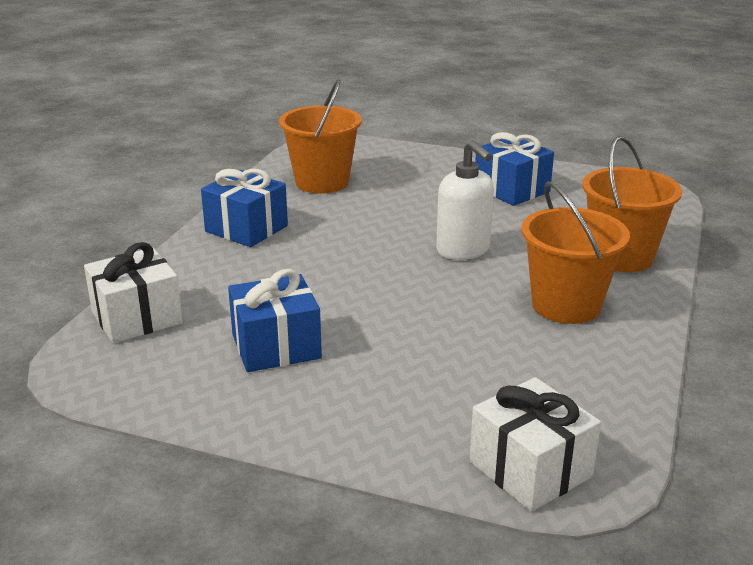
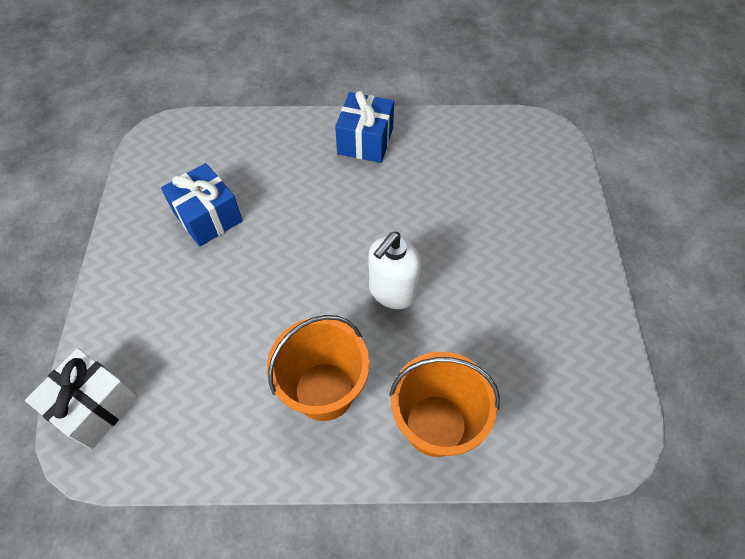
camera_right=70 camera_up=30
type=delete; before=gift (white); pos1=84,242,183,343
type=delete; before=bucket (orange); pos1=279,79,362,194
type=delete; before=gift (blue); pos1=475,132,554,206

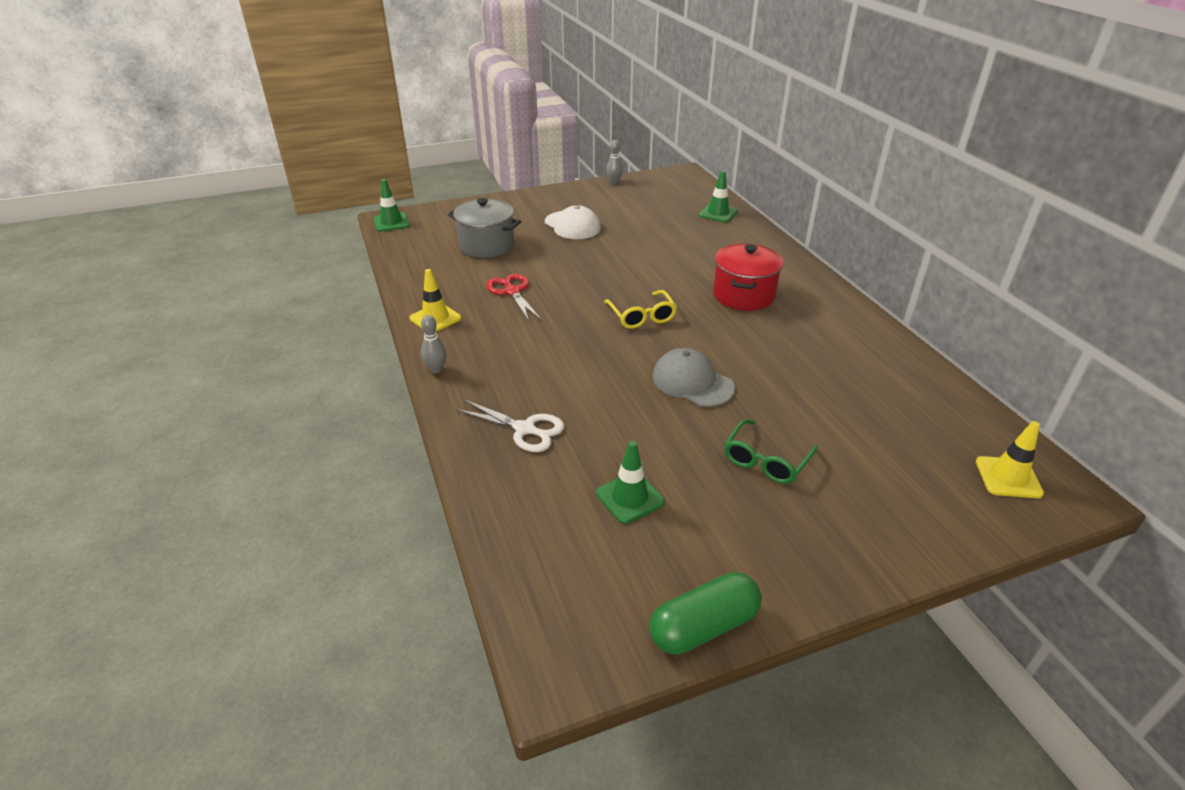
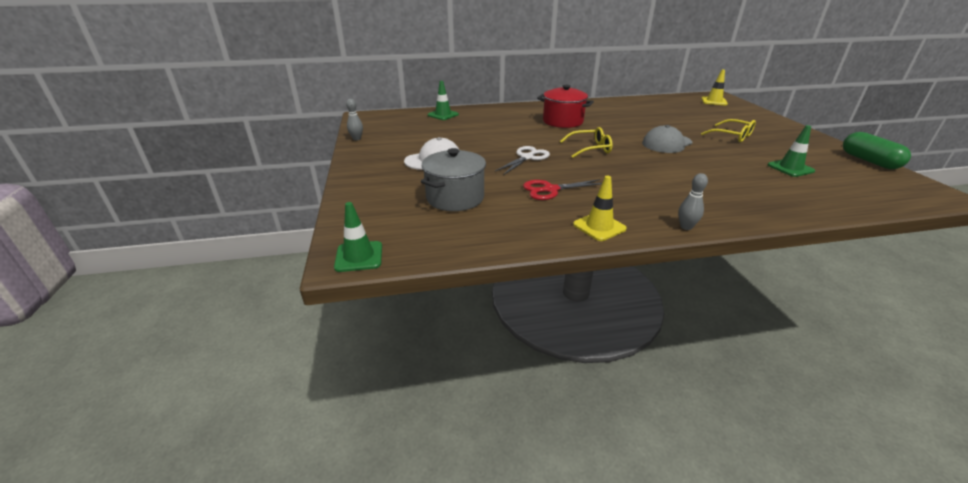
camera_right=-80 camera_up=-5
type=move; before=scissors (white); pos1=455,399,564,452; pos2=495,146,550,175
type=recolor; before=glasses (green); after=glasses (yellow); pos1=724,419,817,484; pos2=701,119,756,142

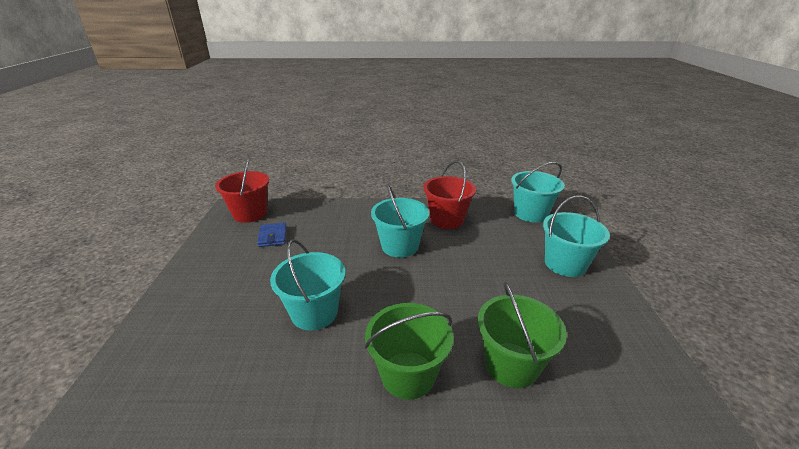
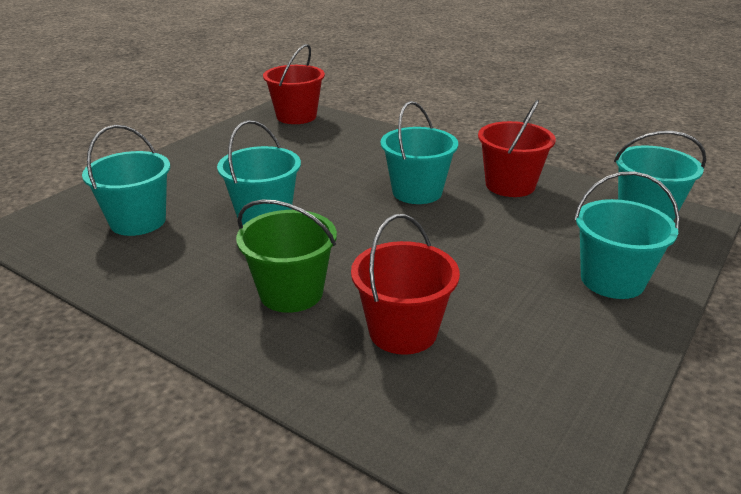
camera_right=35 camera_up=0
type=insert; after=bucket (turquoise); pos2=82,125,170,236
type=recolor; before=bucket (green); after=bucket (red); pos1=478,282,567,388; pos2=351,214,460,355
type=delete; before=wallet (blue); pos1=257,223,287,247

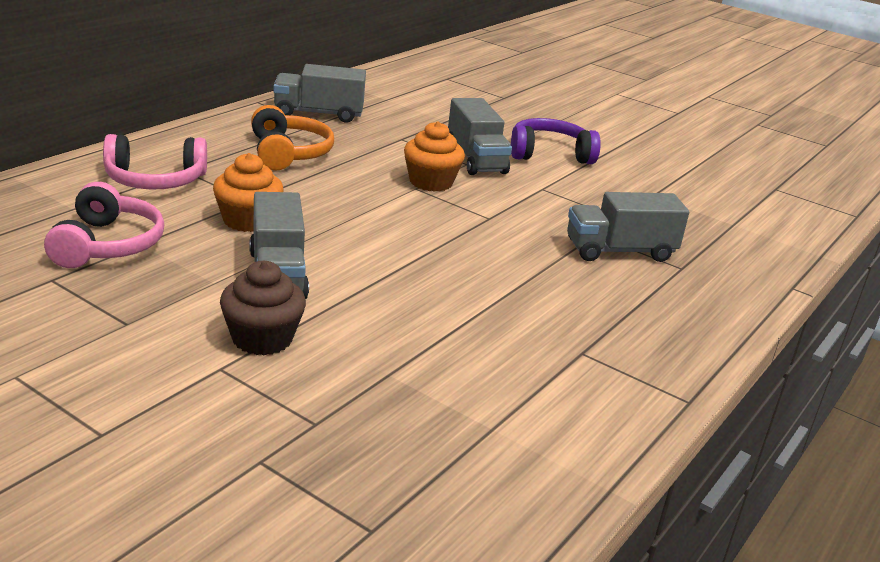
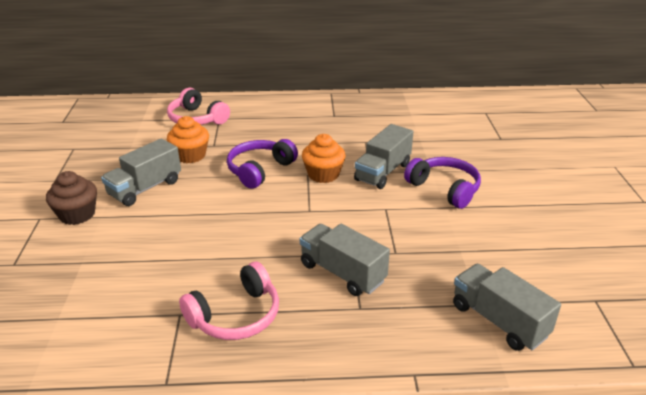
camera_right=55 camera_up=5
type=move; before=headphones (pink); pos1=44,182,165,268; pos2=179,262,279,340
type=insert; after=headphones (purple); pos2=227,139,298,189
type=move; before=truck (grey); pos1=273,64,366,123; pos2=453,264,561,351
type=delete; before=headphones (orange); pos1=251,105,334,170

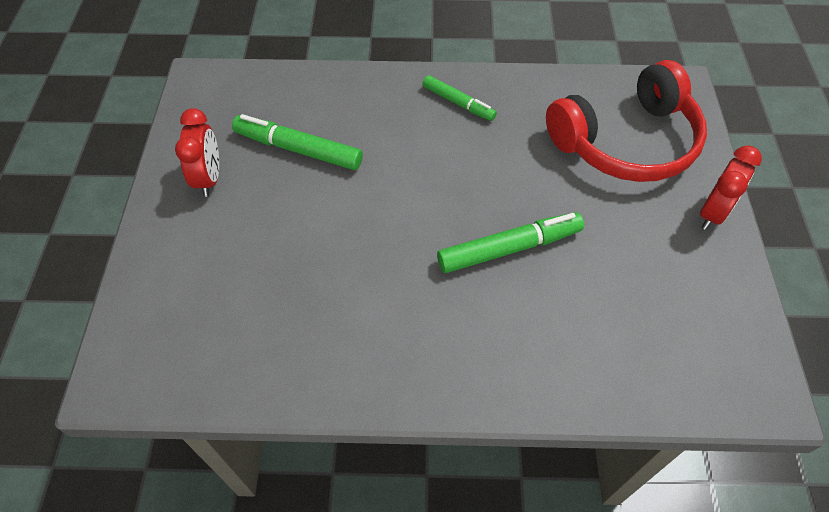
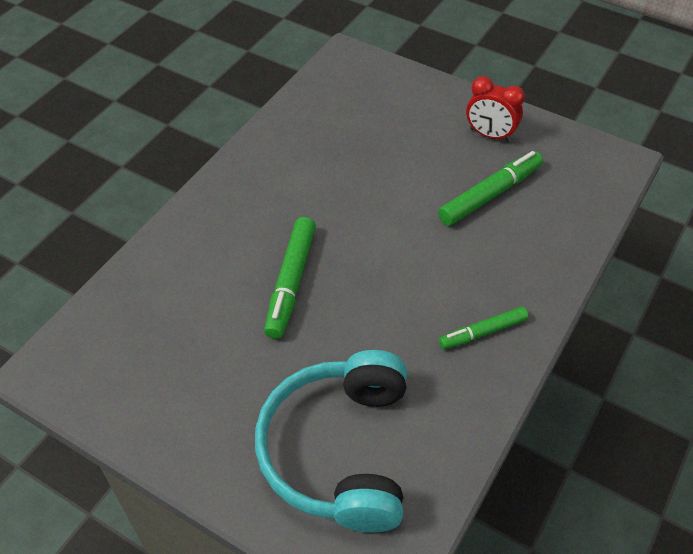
camera_right=120 camera_up=-5
type=recolor; before=headphones (red); after=headphones (turquoise); pos1=546,60,707,182; pos2=255,350,407,533
type=delete; before=clock (red); pos1=700,146,762,230

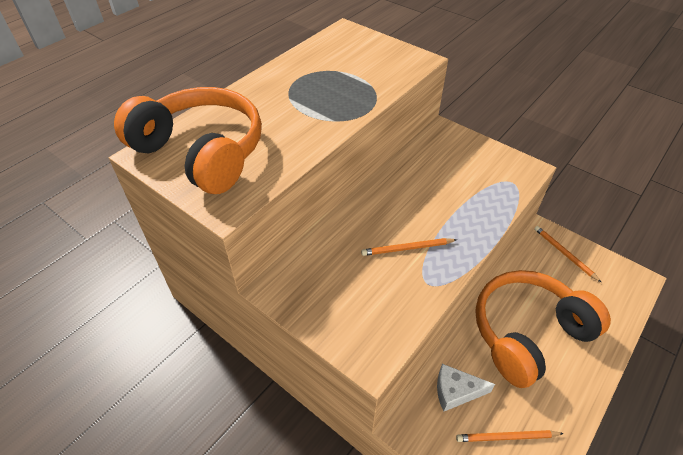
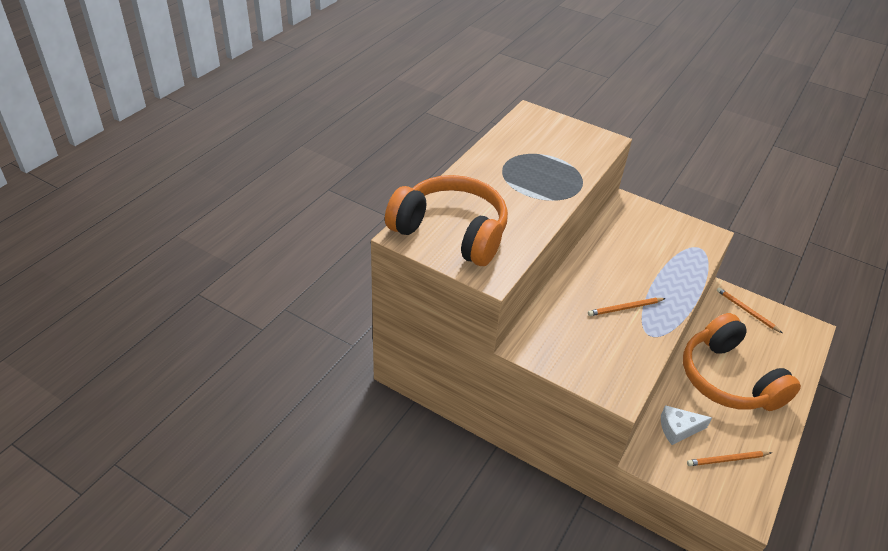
camera_right=-10 camera_up=-5
type=rotate; before=headphones (orange); pos1=475,270,611,388; pos2=683,313,801,411; turn=-75

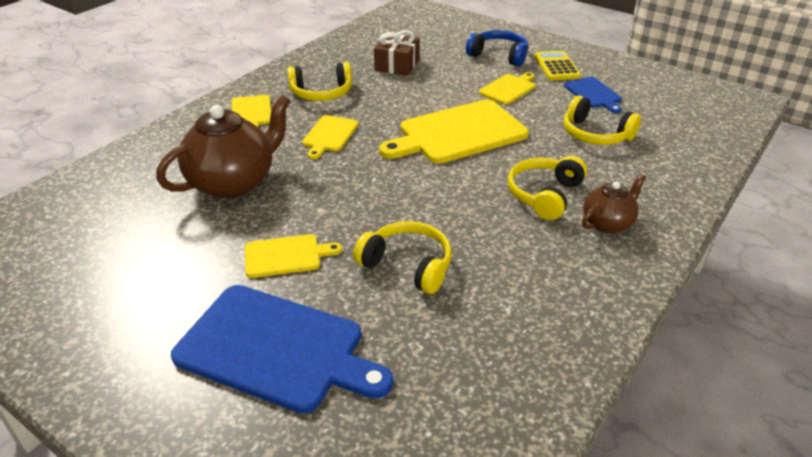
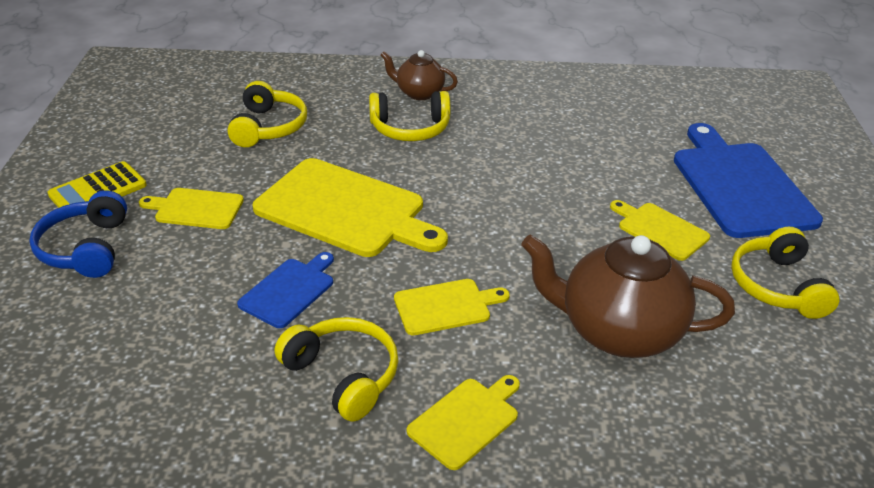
camera_right=-125 camera_up=0
type=move; before=cutting board (blue); pos1=564,77,622,113; pos2=237,252,334,328
type=move; before=headphones (yellow); pos1=353,221,452,294; pos2=731,227,839,319
type=delete; before=gift (brown); pos1=374,30,419,76

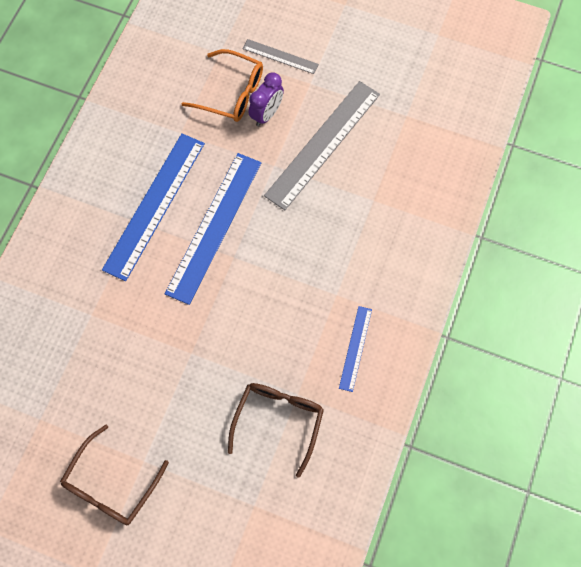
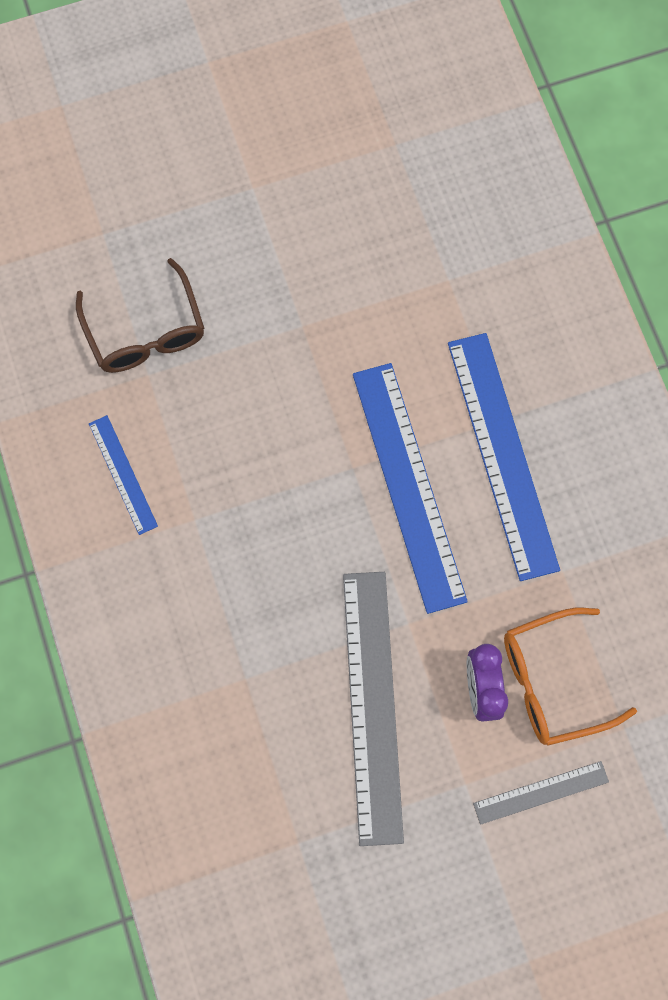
camera_right=140 camera_up=5
type=delete; before=glasses (brown); pos1=60,424,169,525

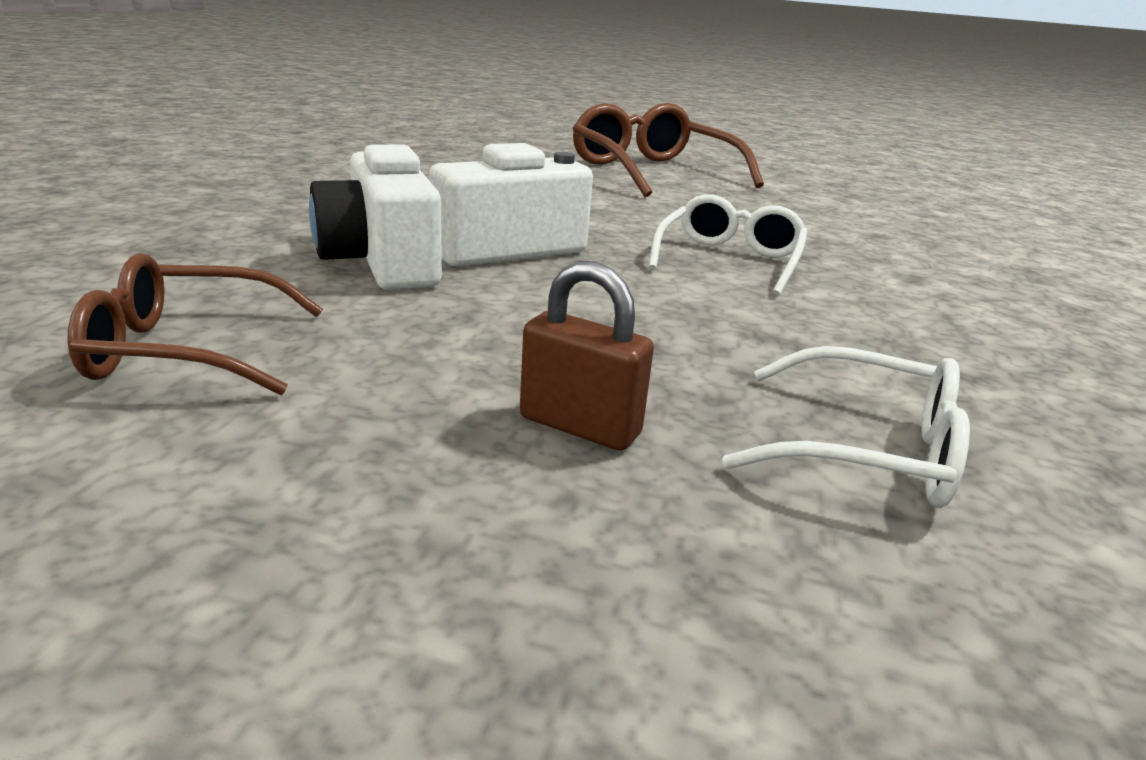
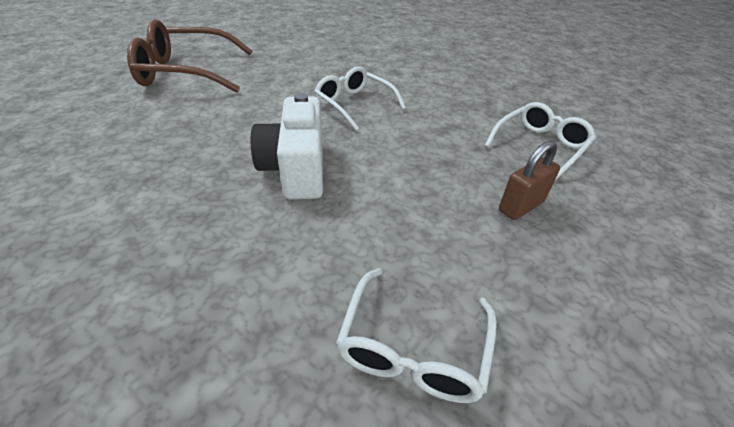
camera_right=-65 camera_up=15
type=recolor; before=glasses (brown); after=glasses (white); pos1=67,253,323,395; pos2=336,268,497,403
type=delete; before=camera (white); pos1=309,143,442,290

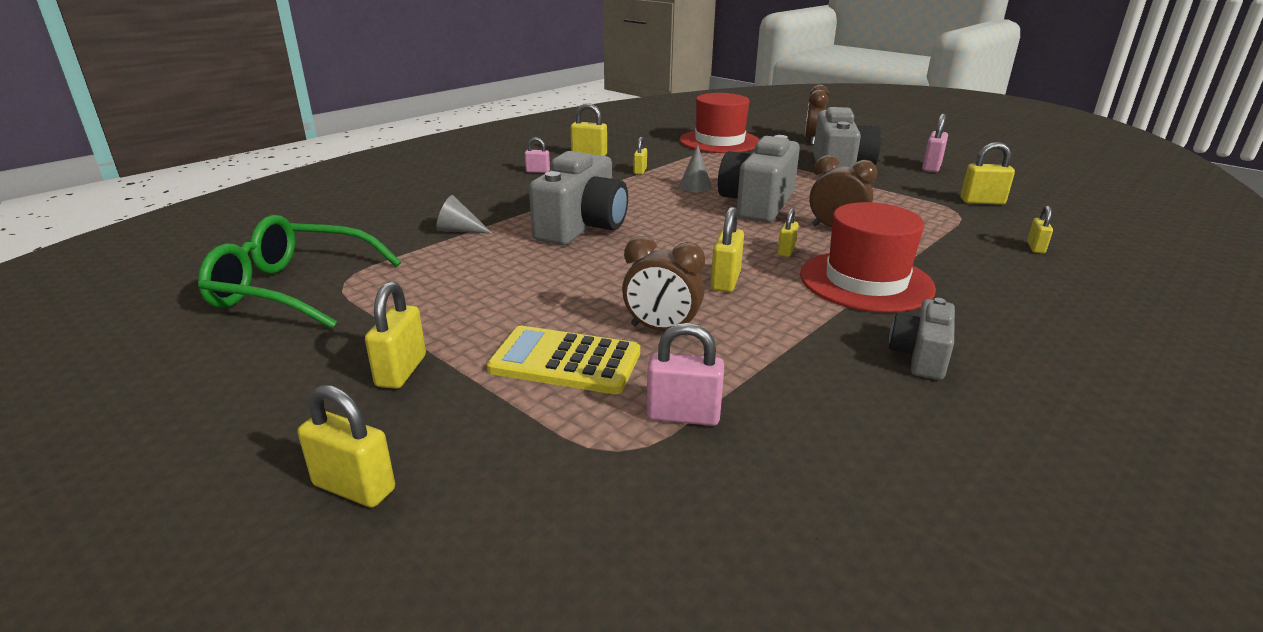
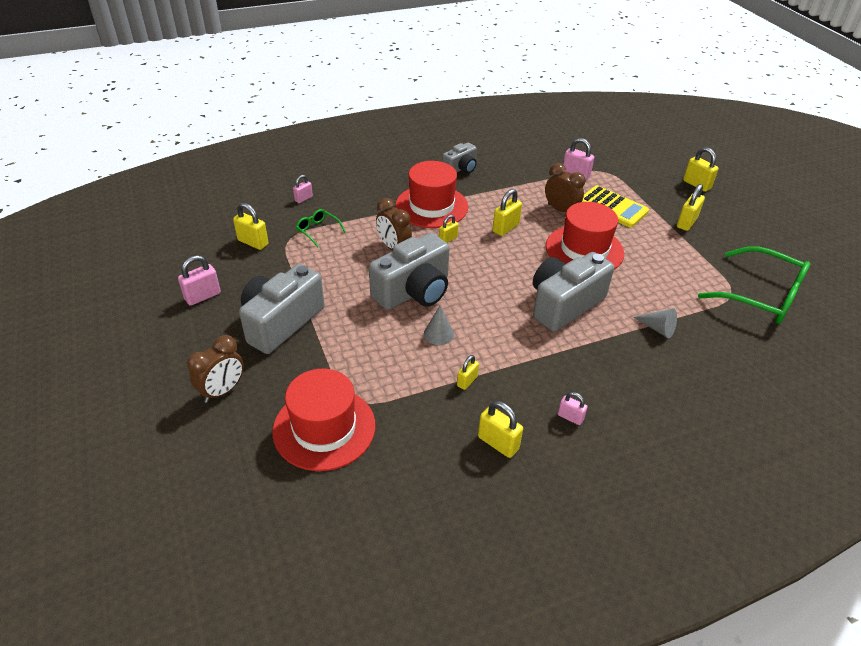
camera_right=-155 camera_up=15
type=recolor; before=padlock (yellow); after=padlock (pink); pos1=1027,206,1053,253; pos2=293,175,313,203
type=insert; after=glasses (green); pos2=296,209,346,247
type=insert; after=hat (red); pos2=546,202,624,270

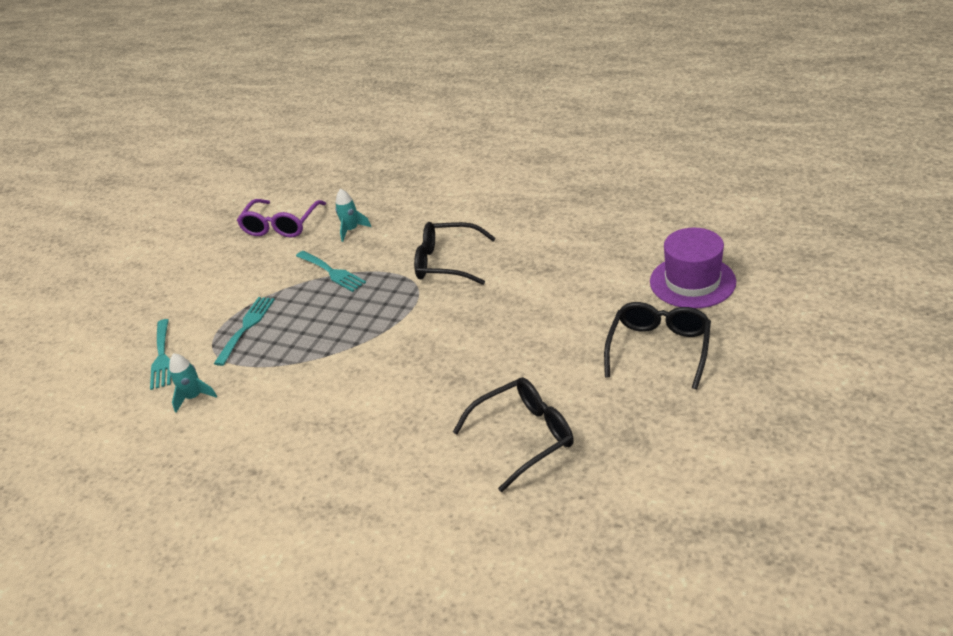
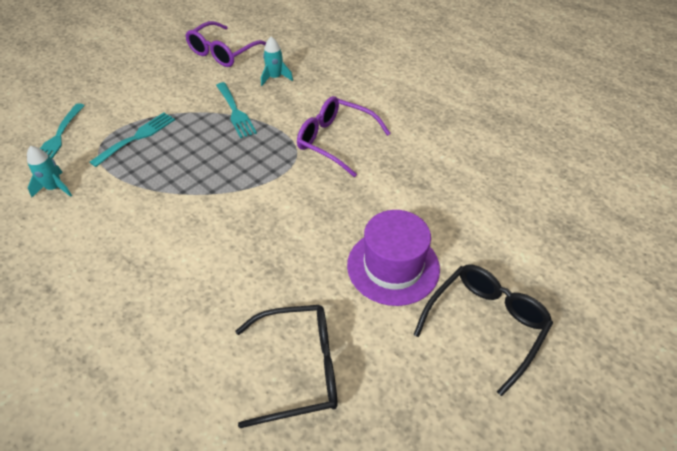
camera_right=15 camera_up=10
type=recolor; before=glasses (black); after=glasses (purple); pos1=414,222,496,285; pos2=297,96,391,177
type=move; before=hat (purple); pos1=650,228,736,308; pos2=347,210,440,306

